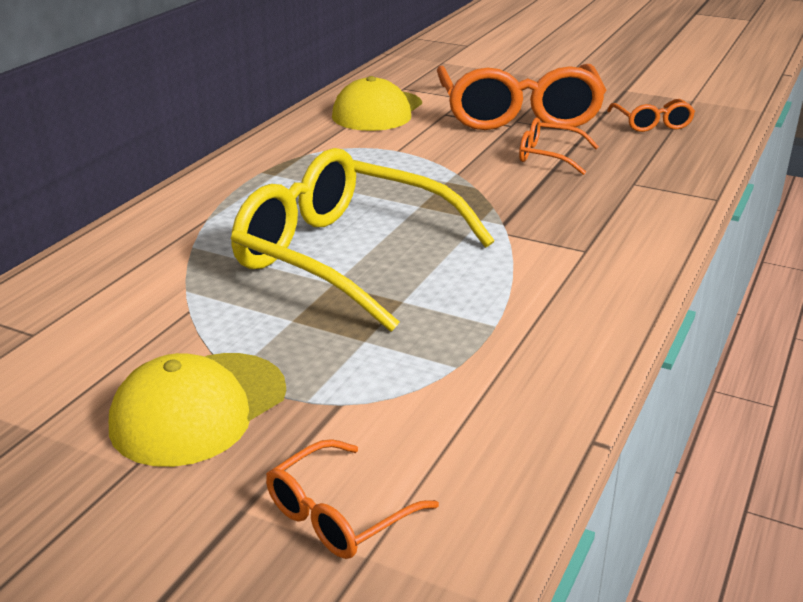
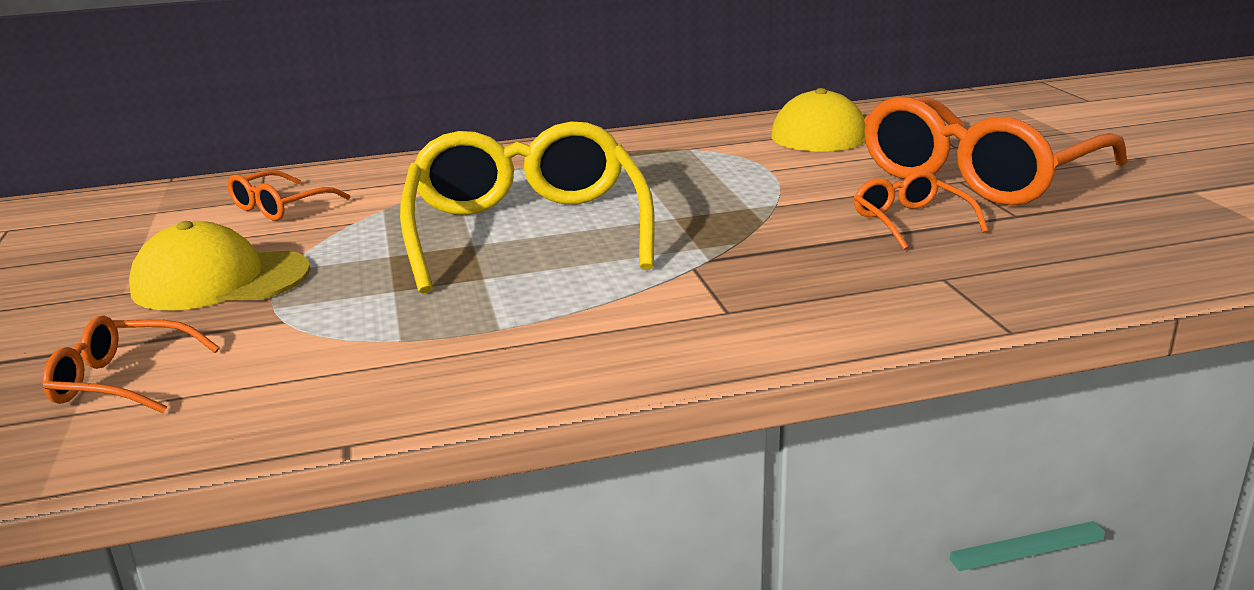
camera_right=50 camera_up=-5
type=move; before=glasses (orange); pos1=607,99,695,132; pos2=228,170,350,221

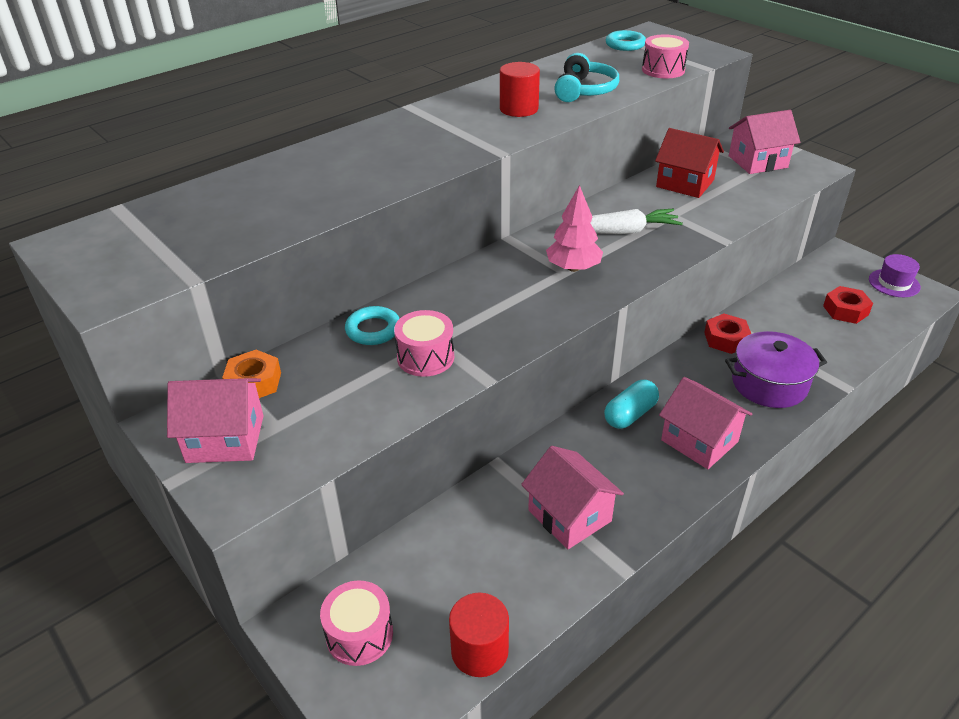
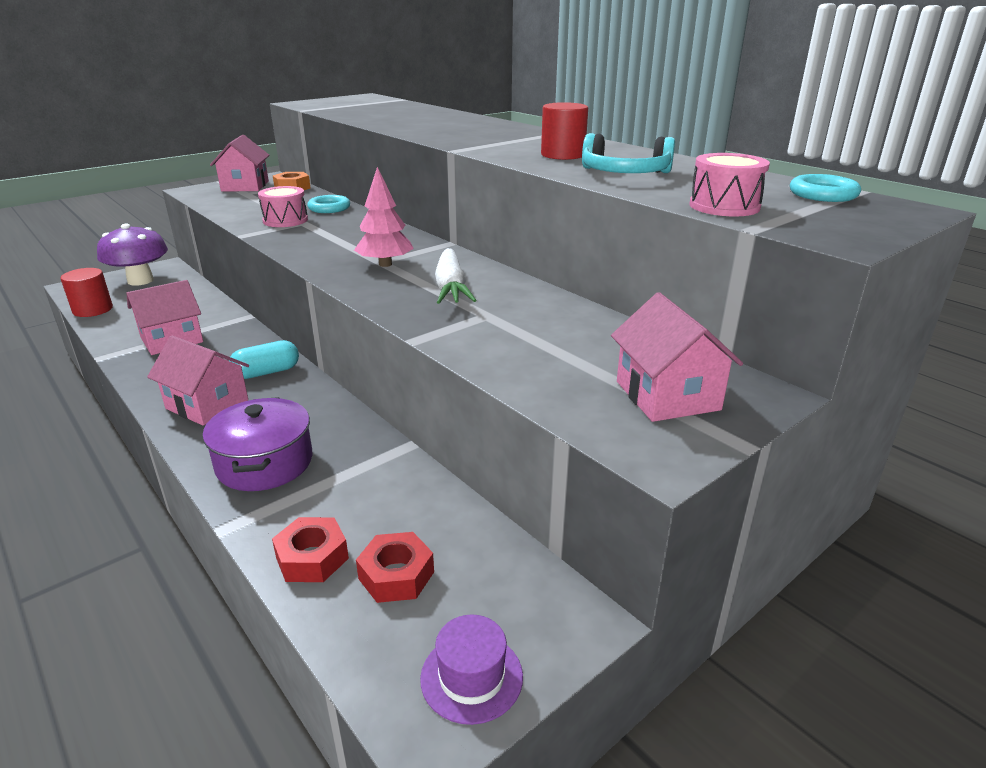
camera_right=90 camera_up=-10
type=replace; before=drum (pink); after=mushroom (purple); pos1=320,581,393,666; pos2=97,224,168,286
type=rotate; before=house (pink); pos1=659,377,752,469; pos2=147,335,249,426; turn=75
type=rotate; before=capsule (turquoise); pos1=604,380,659,429; pos2=230,340,299,379; turn=-75
type=move; before=nut (red); pos1=704,314,751,354; pos2=272,517,349,582
type=delete; before=house (red); pos1=655,128,724,198

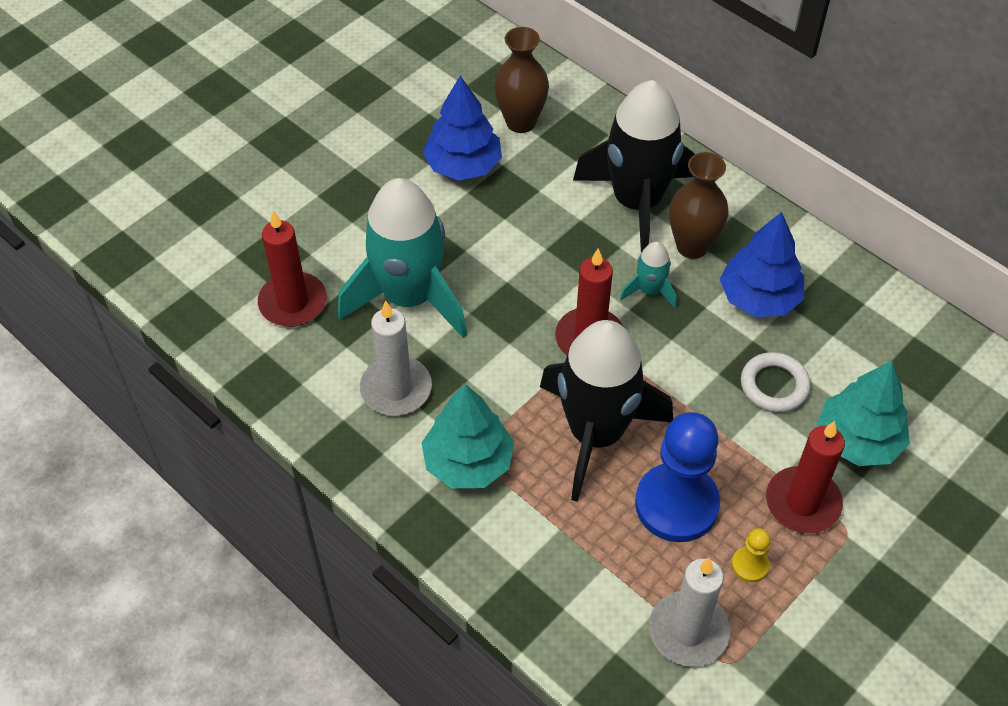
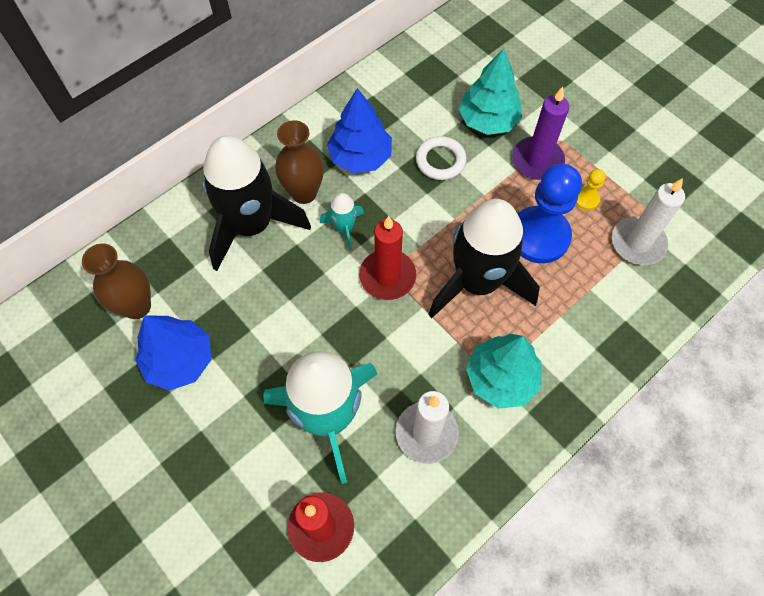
camera_right=-85 camera_up=10
type=recolor; before=candle (red); after=candle (purple); pos1=766,421,845,533; pos2=512,87,569,180

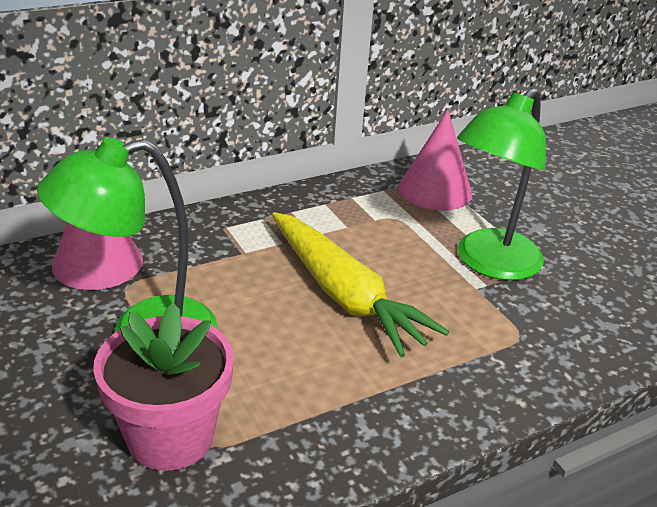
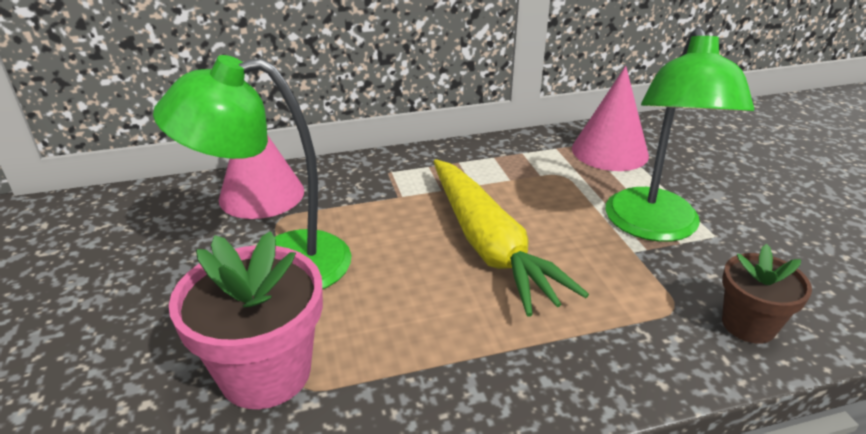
camera_right=15 camera_up=0
type=rotate; before=lamp (green); pos1=457,88,546,281; pos2=605,27,754,242; turn=-45
type=insert; after=flower pot (brown); pos2=722,244,812,344

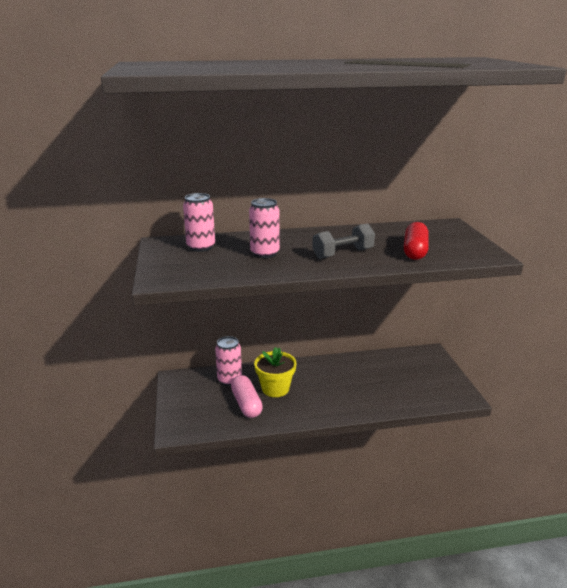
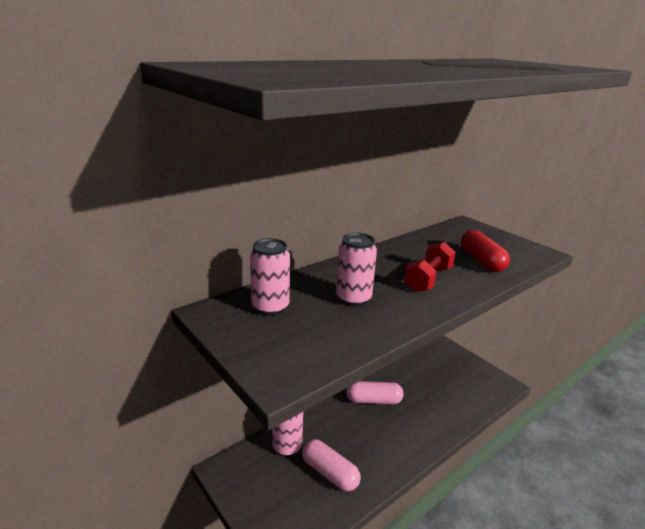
camera_right=-30 camera_up=0
type=insert; after=capsule (pink); pos2=346,381,404,404
type=recolor; before=dumbbell (grey); after=dumbbell (red); pos1=312,223,375,259; pos2=404,242,456,292
type=delete; before=flower pot (yellow); pos1=254,347,296,397

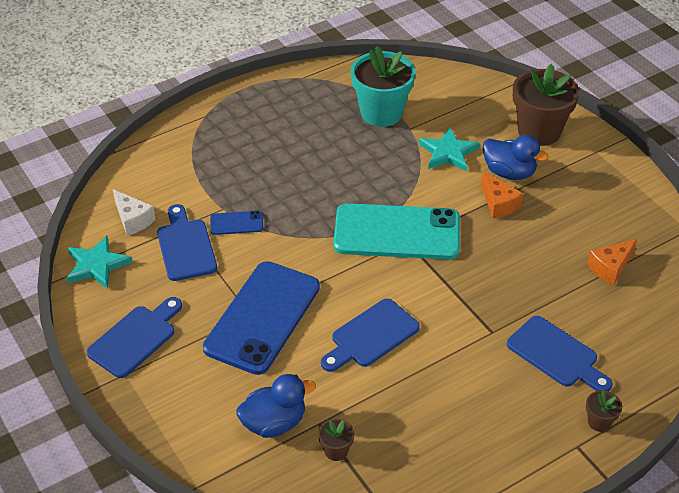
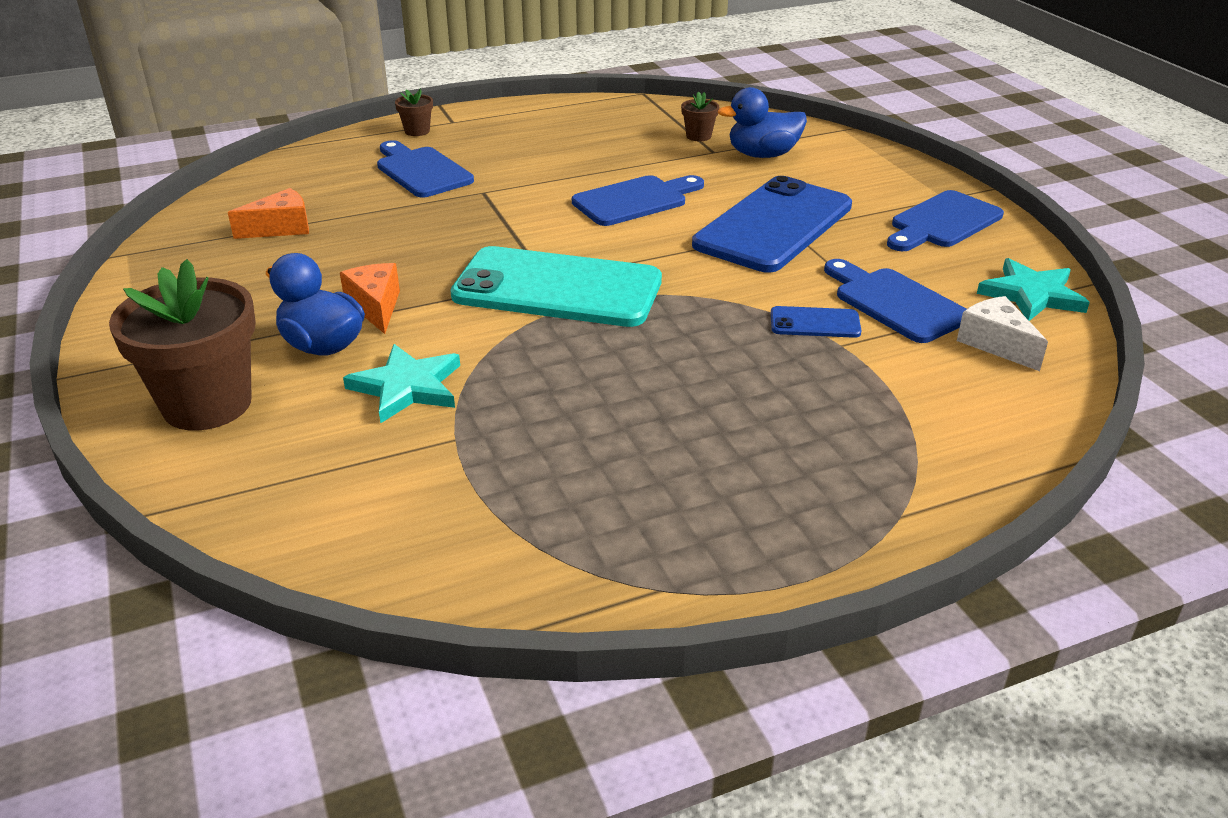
camera_right=-170 camera_up=-10
type=rotate; before=cutting board (blue); pos1=157,204,217,281; pos2=824,259,966,343; turn=150
type=delete; before=flower pot (turquoise); pos1=351,46,416,127

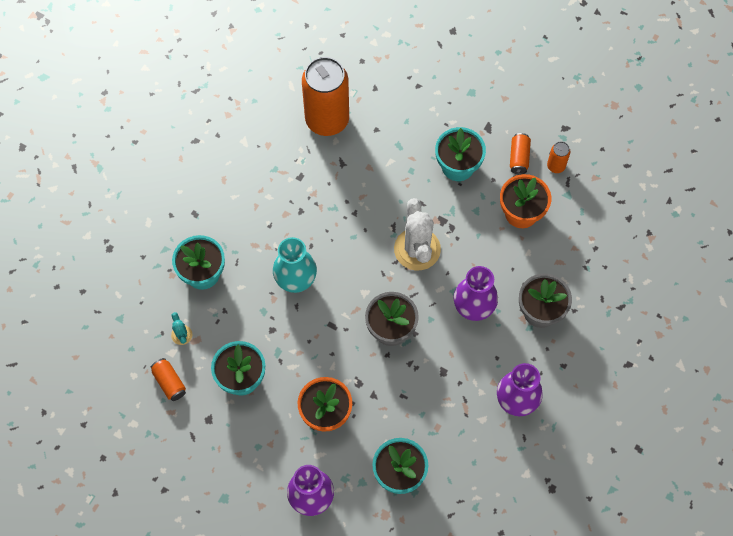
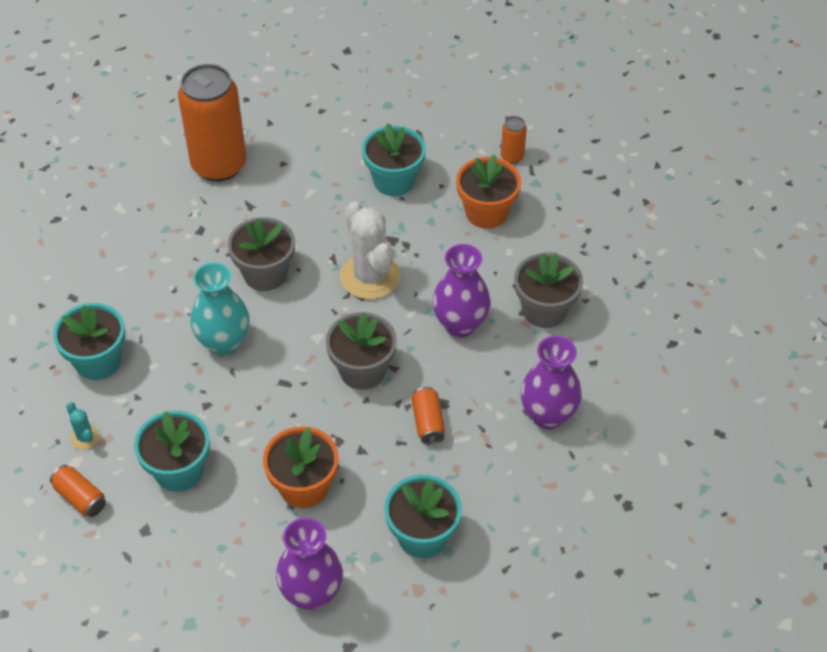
camera_right=-15 camera_up=-15
type=insert; after=flower pot (grey); pos2=227,217,295,291
type=move; before=can (orange); pos1=510,133,531,174; pos2=411,387,445,445

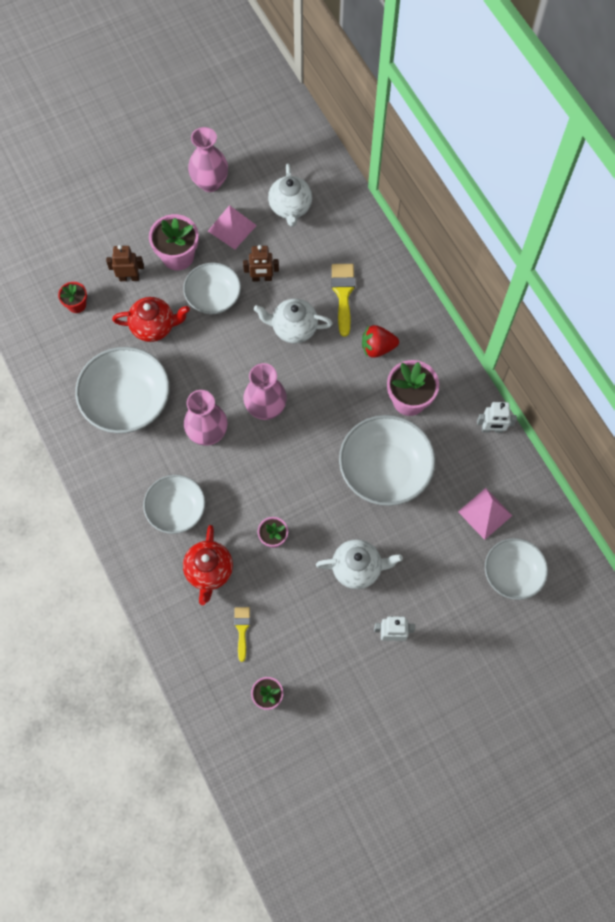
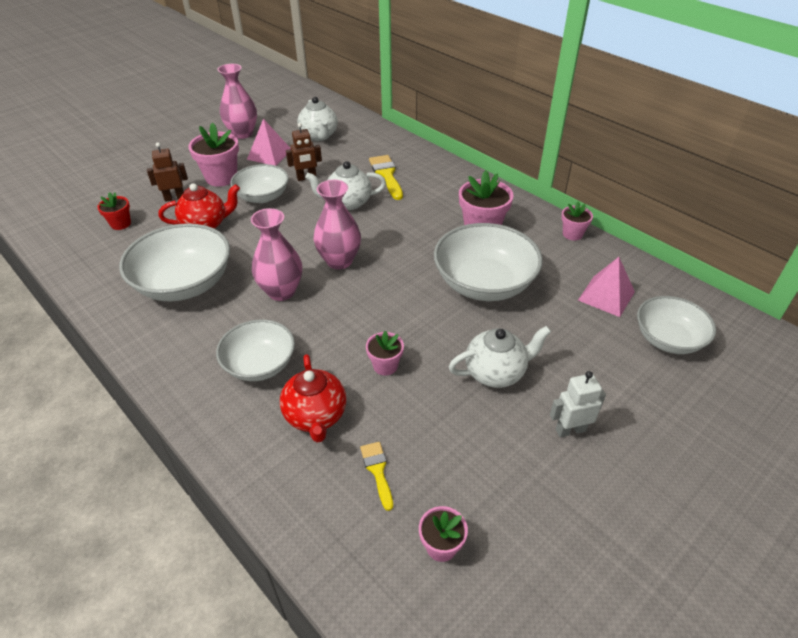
camera_right=-15 camera_up=-25
type=replace; before=robot (white); after=flower pot (pink); pos1=477,402,517,433; pos2=561,201,593,240
type=delete; before=strawberry (red); pos1=362,325,399,358

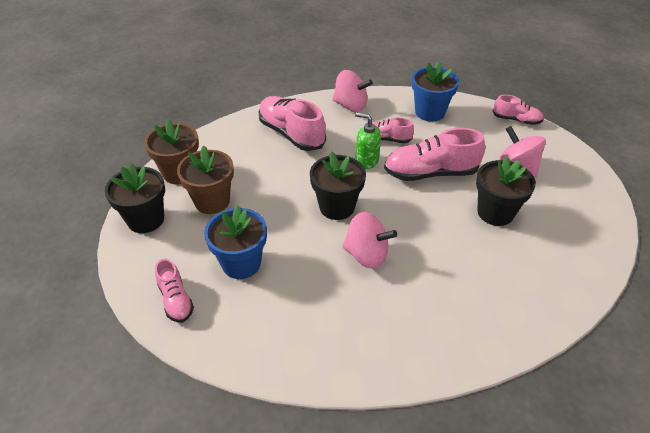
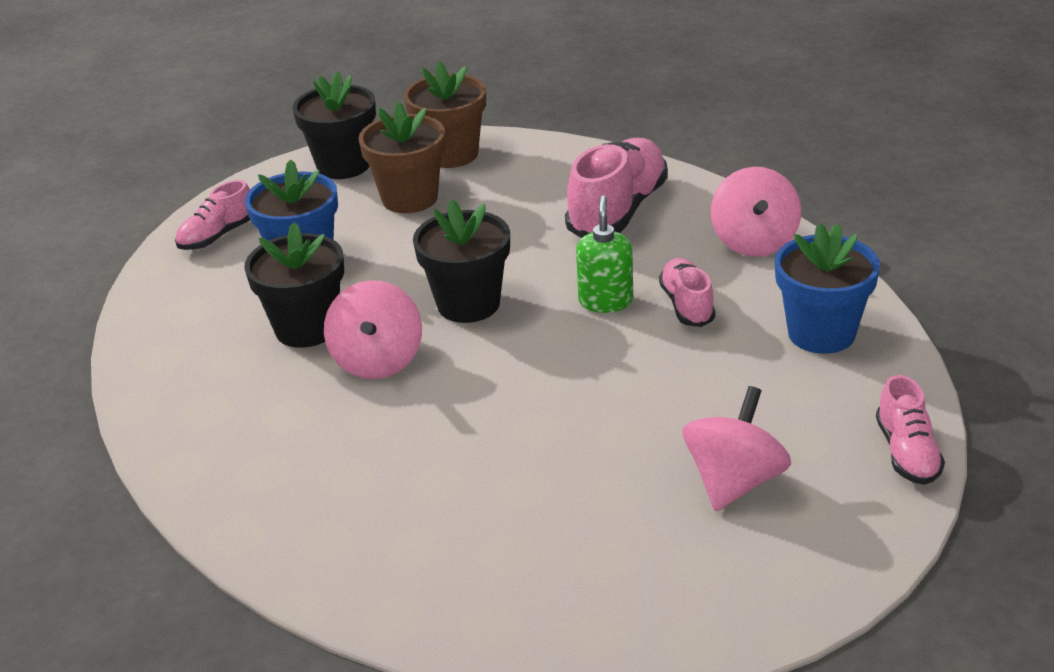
camera_right=70 camera_up=-10
type=move; before=flower pot (black); pos1=476,157,536,226; pos2=244,222,344,348
type=delete; before=shoe (pink); pos1=384,128,485,181

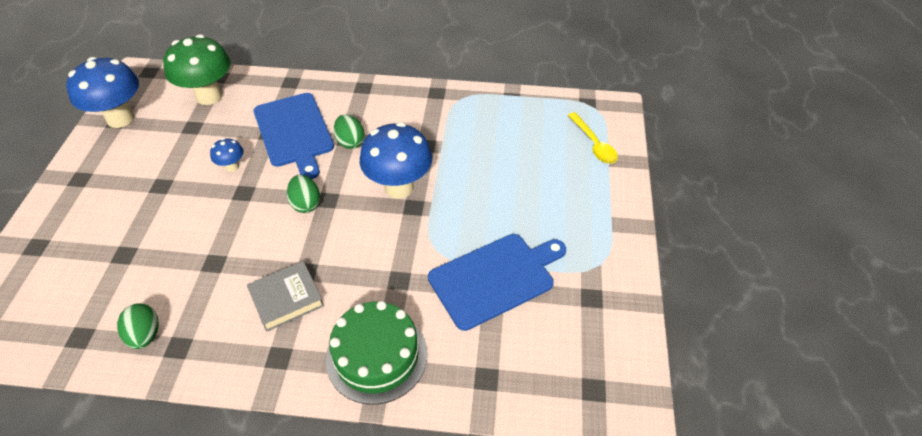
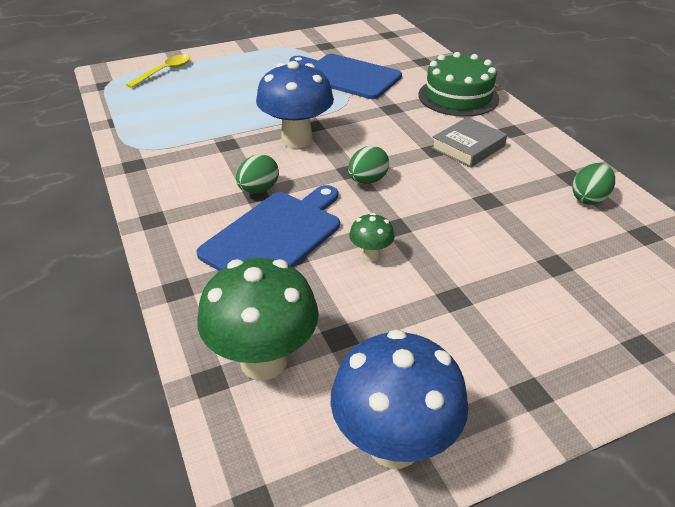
camera_right=-120 camera_up=-10
type=recolor; before=mushroom (blue); after=mushroom (green); pos1=210,138,244,172; pos2=349,213,394,262
type=rotate; before=book (grey); pos1=247,261,324,332; pos2=431,117,507,168; turn=-75

